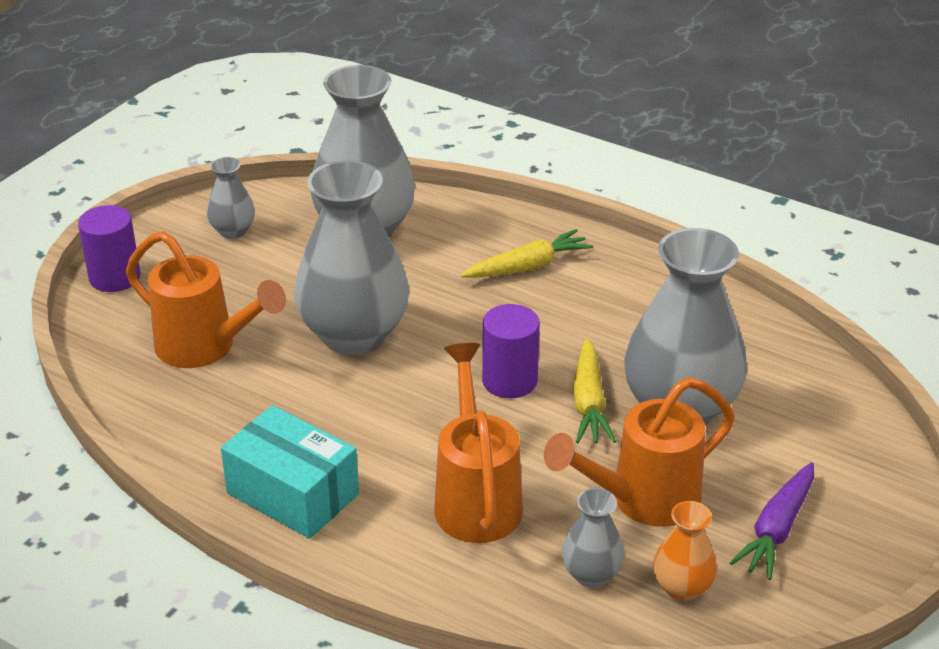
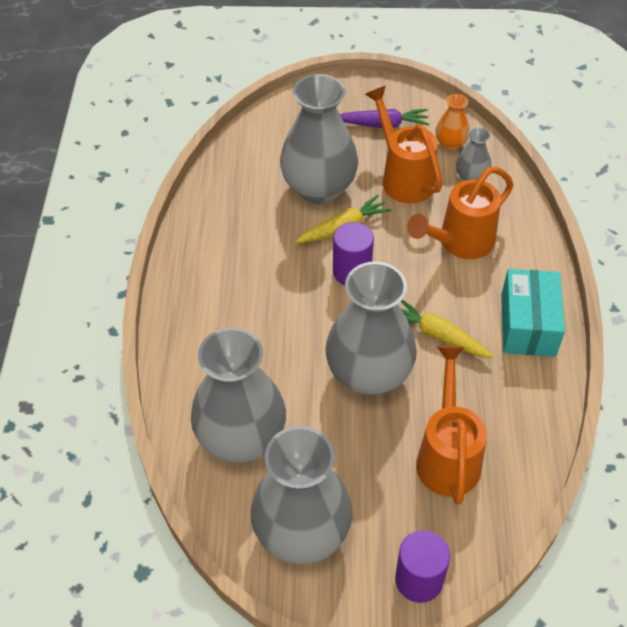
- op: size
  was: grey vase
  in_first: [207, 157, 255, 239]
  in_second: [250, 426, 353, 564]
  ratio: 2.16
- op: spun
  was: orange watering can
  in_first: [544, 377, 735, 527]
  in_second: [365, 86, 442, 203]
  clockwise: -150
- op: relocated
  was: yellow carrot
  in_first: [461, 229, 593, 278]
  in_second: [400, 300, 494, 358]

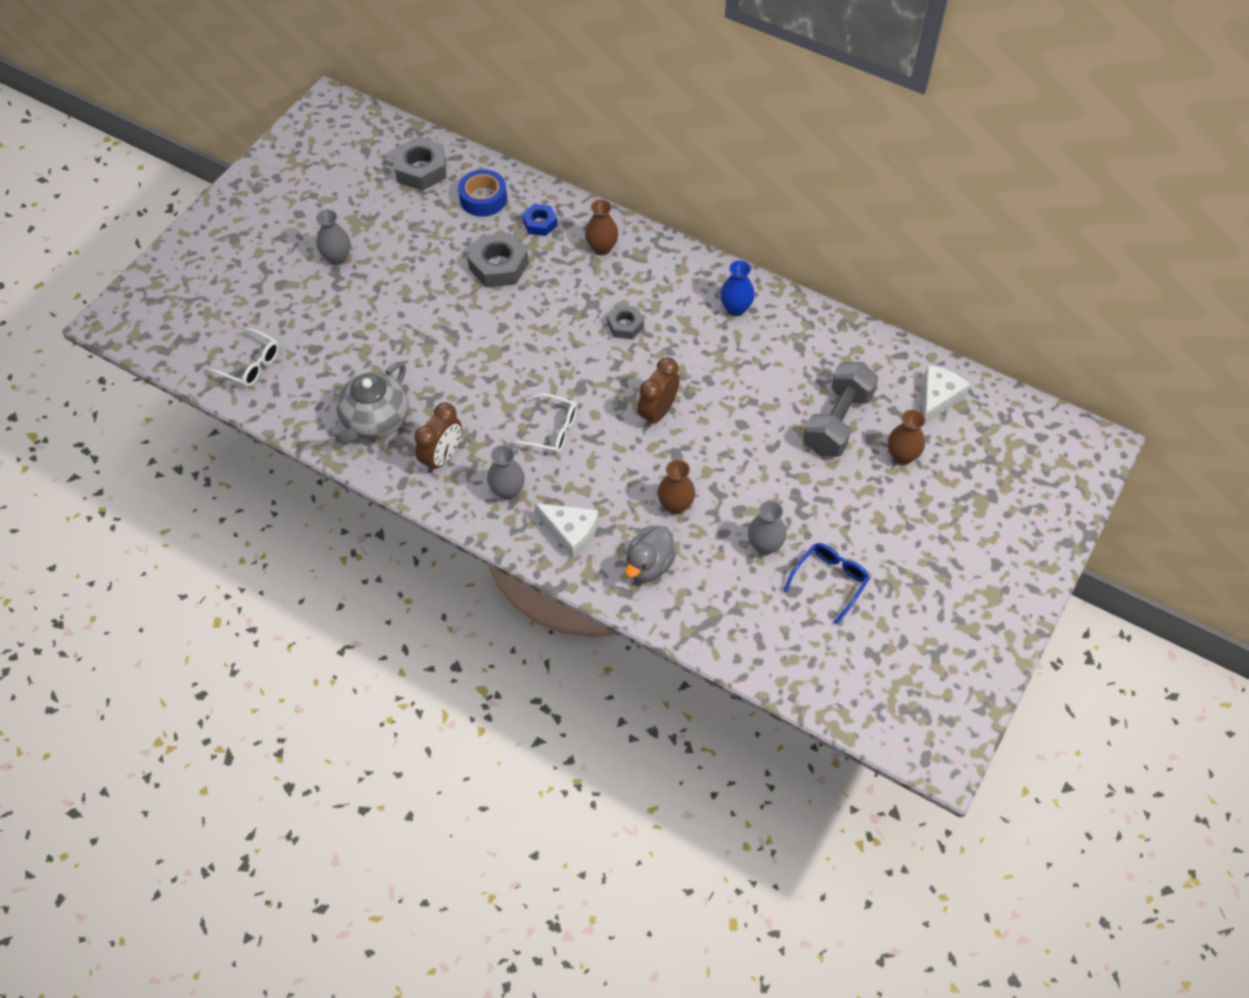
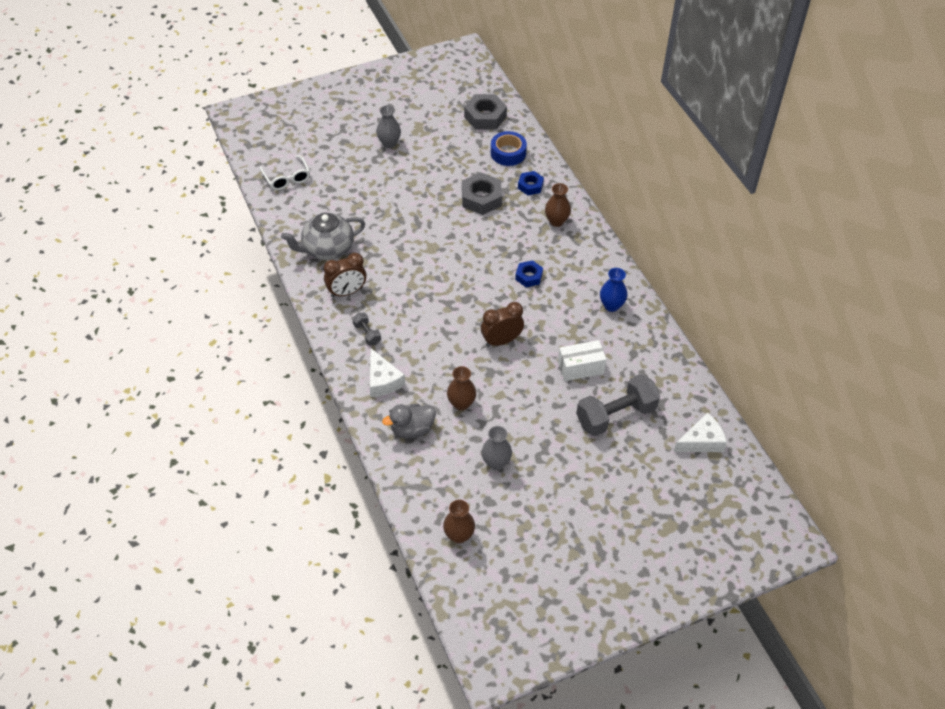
- op: exchanged
  was: grey vase
  now: grey dumbbell
  in_first: [487, 445, 525, 500]
  in_second: [353, 313, 381, 346]
- op: relocated
  was: brown vase
  in_first: [888, 410, 925, 465]
  in_second: [443, 500, 475, 544]
- op: colour
  was: grey nut
  now: blue nut
  in_first: [607, 305, 644, 339]
  in_second: [515, 260, 543, 287]
- op: appeared
  now: white box
  in_second: [558, 340, 607, 381]
- op: missing
  was: white glasses
  in_first: [507, 393, 577, 454]
- op: missing
  was: blue glasses
  in_first: [784, 543, 870, 625]

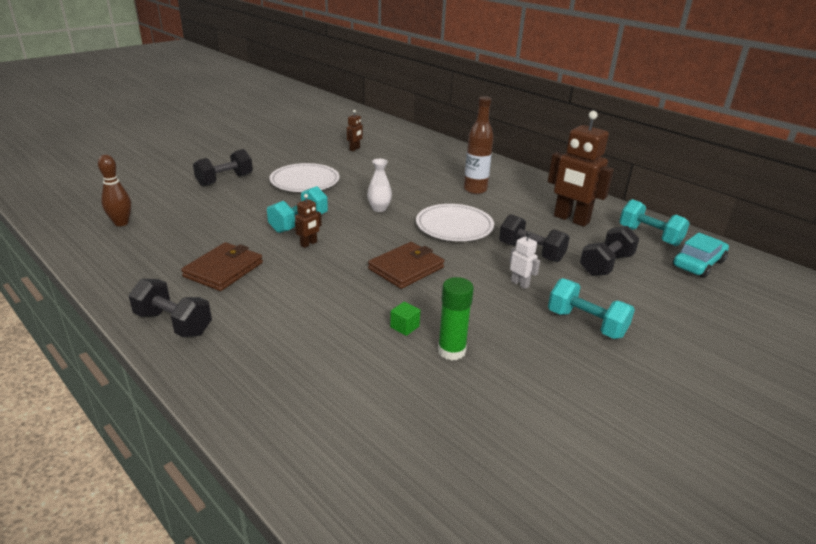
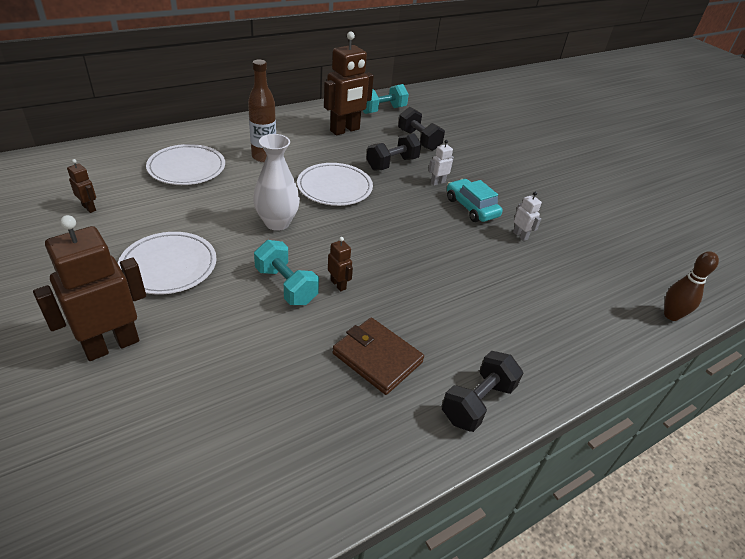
- op: exchanged
  was: black dumbbell
  now: brown robot
  in_first: [193, 149, 253, 186]
  in_second: [33, 215, 146, 361]
- op: appeared
  now: white plate
  in_second: [146, 144, 225, 185]
- op: size
  was: white vase
  in_first: [367, 159, 392, 212]
  in_second: [253, 134, 300, 231]
  ratio: 1.61
- op: relocated
  was: turquoise car
  in_first: [673, 232, 729, 278]
  in_second: [447, 179, 503, 222]
- op: exchanged
  was: green glue stick
  now: white robot
  in_first: [438, 277, 474, 361]
  in_second: [513, 191, 542, 241]
- op: relocated
  was: brown bowling pin
  in_first: [98, 155, 131, 226]
  in_second: [664, 251, 719, 321]
- op: missing
  was: brown wallet
  in_first: [368, 242, 444, 289]
- op: missing
  was: green cube
  in_first: [390, 302, 420, 336]
- op: missing
  was: turquoise dumbbell
  in_first: [548, 278, 635, 339]

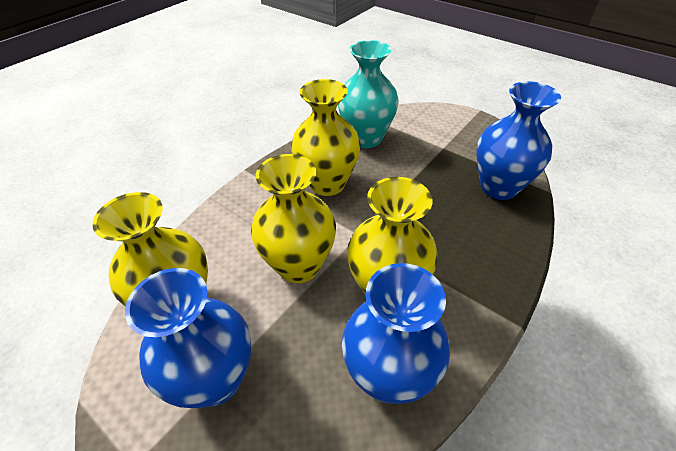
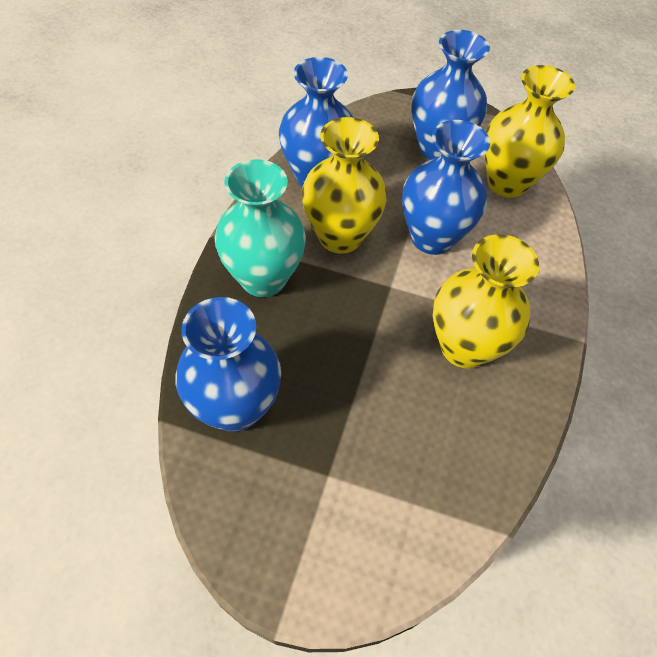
- op: relocated
  was: turquoise vase
  in_first: [338, 40, 399, 148]
  in_second: [215, 159, 306, 297]
- op: colour
  was: yellow vase
  now: blue vase
  in_first: [251, 154, 336, 283]
  in_second: [402, 120, 490, 255]

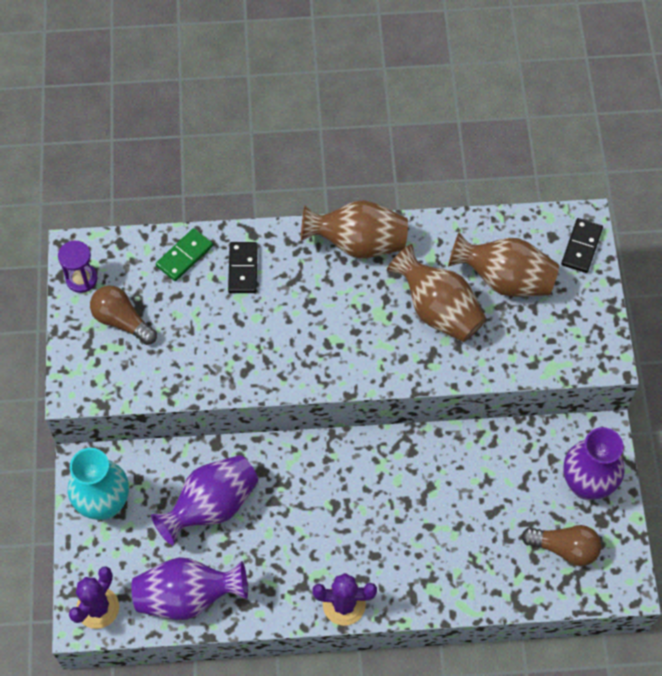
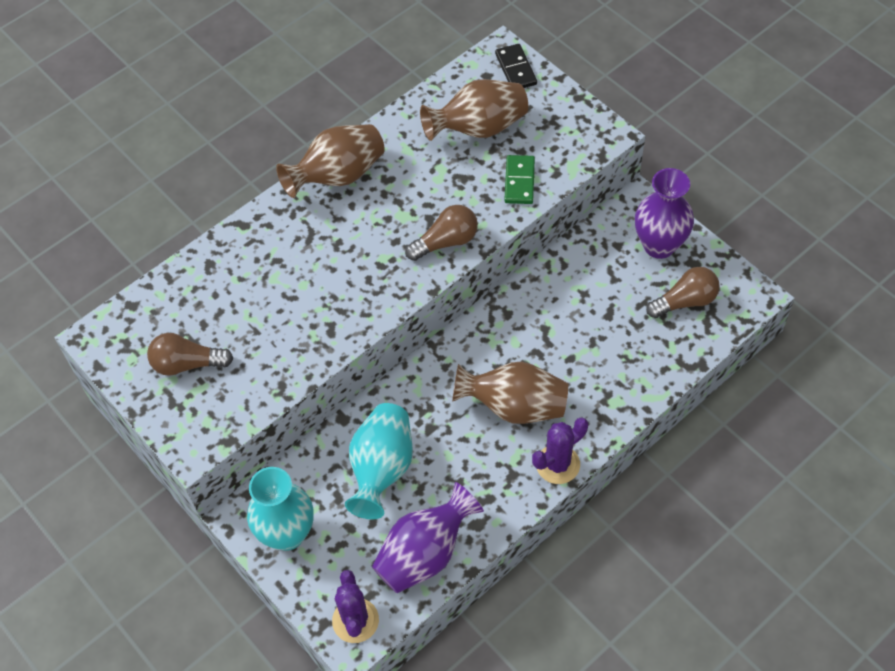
- op: colour
  was: purple vase
  now: turquoise vase
  in_first: [151, 455, 258, 546]
  in_second: [345, 403, 413, 520]
- op: appeared
  now: brown light bulb
  in_second: [405, 205, 478, 261]
- op: relocated
  was: brown vase
  in_first: [387, 244, 486, 342]
  in_second: [452, 362, 568, 424]
- op: relocated
  was: green domino
  in_first: [156, 228, 213, 281]
  in_second: [504, 155, 535, 204]
- op: missing
  was: purple hourglass
  in_first: [58, 241, 97, 293]
- op: missing
  was: black domino
  in_first: [228, 242, 258, 293]

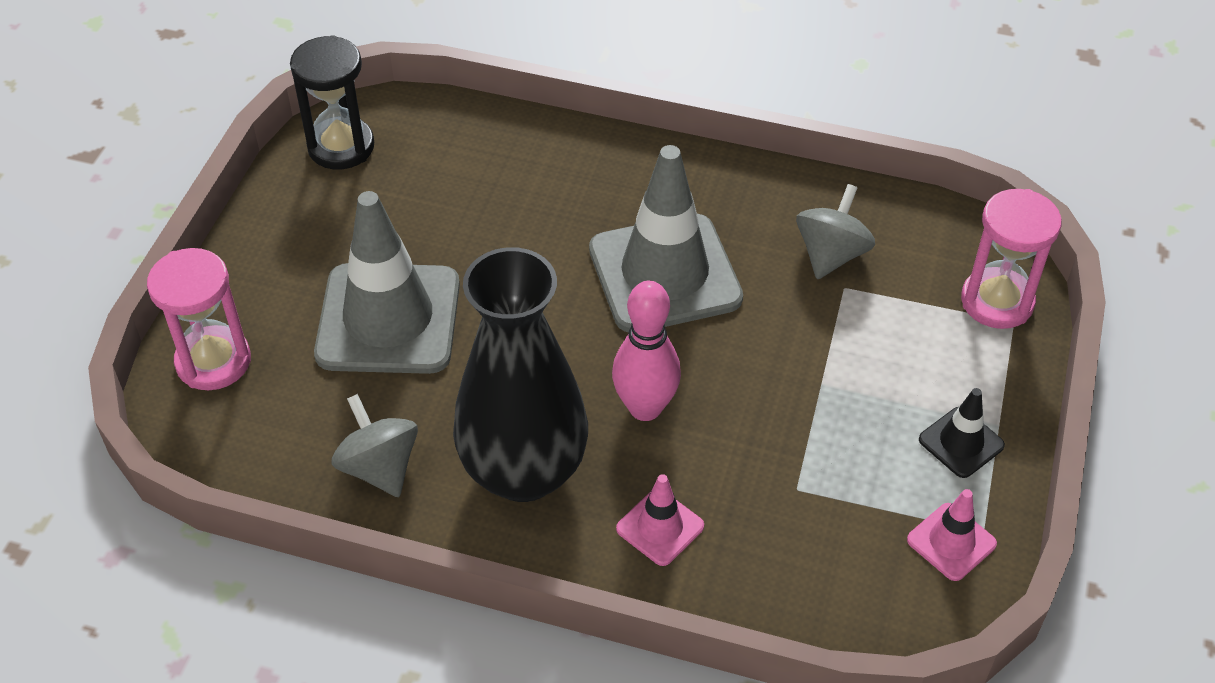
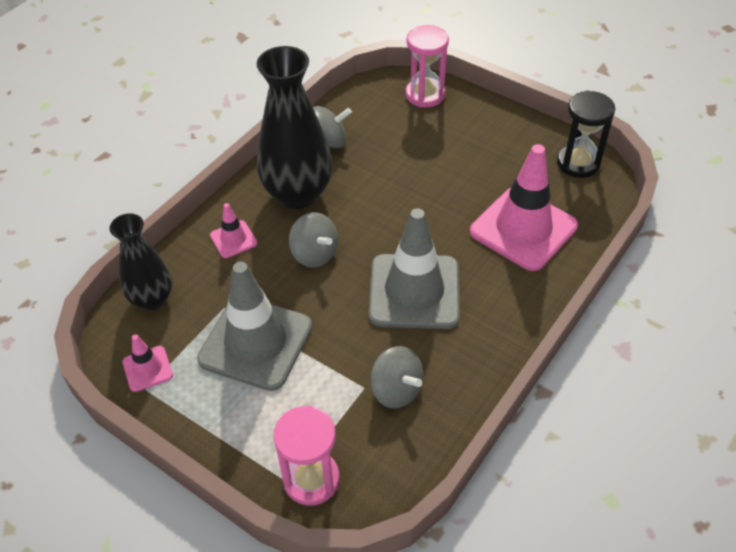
- op: appeared
  now: black vase
  in_second: [109, 213, 172, 310]
- op: relocated
  was: grey traffic cone
  in_first: [314, 191, 460, 374]
  in_second: [197, 262, 312, 391]
- op: exchanged
  was: pink bowling pin
  now: grey spinning top
  in_first: [612, 281, 681, 421]
  in_second: [289, 212, 338, 267]
- op: appeared
  now: pink traffic cone
  in_second: [470, 144, 578, 271]
- op: missing
  was: black traffic cone
  in_first: [919, 388, 1005, 478]

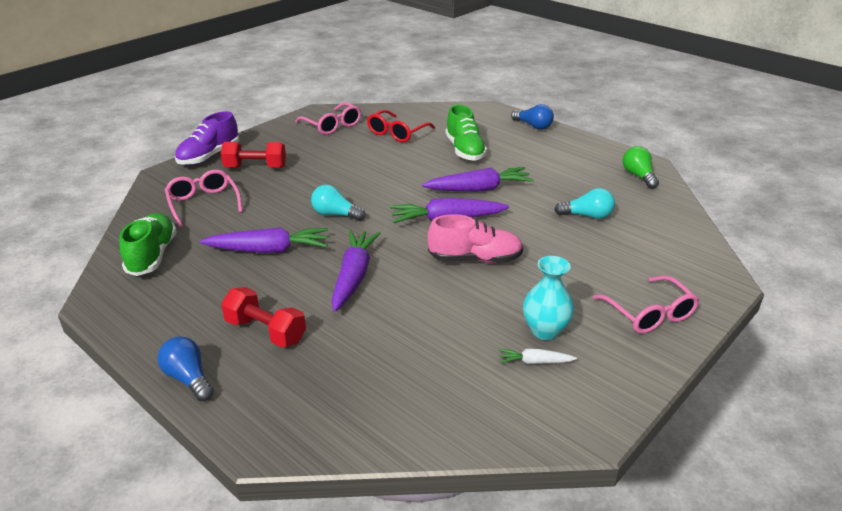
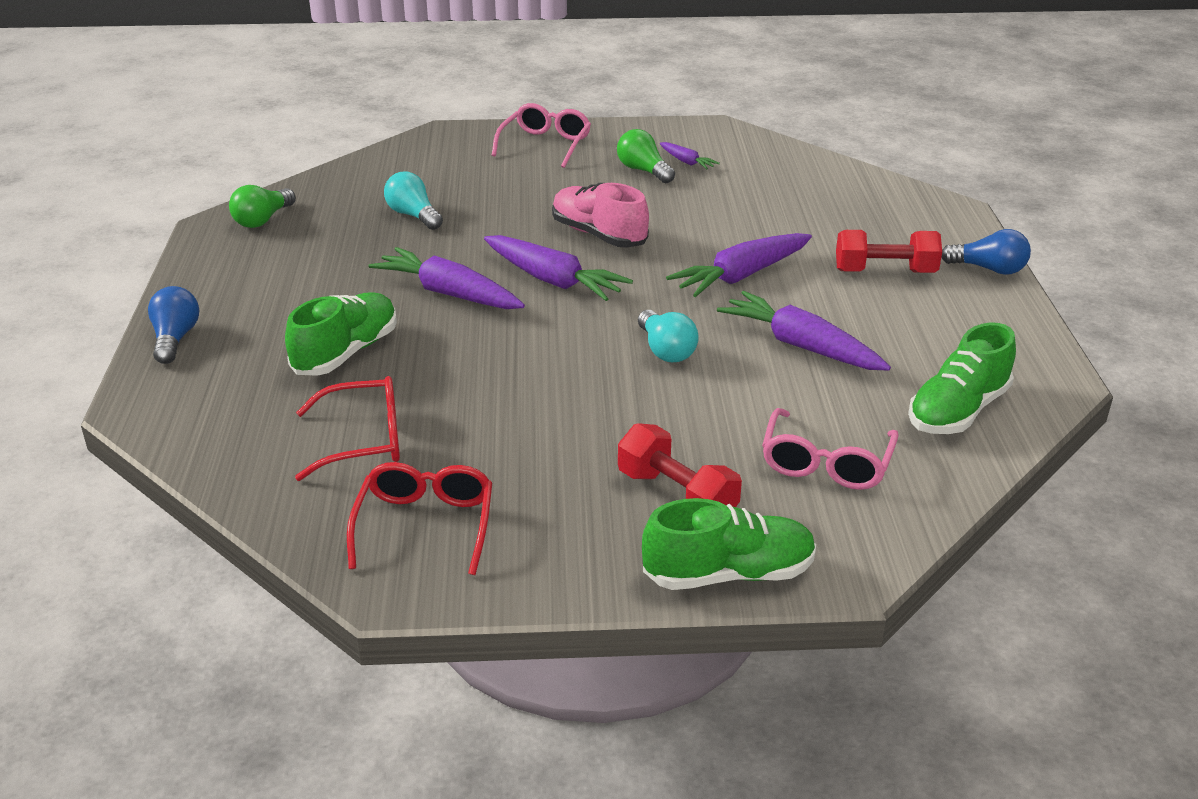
- op: colour
  was: pink glasses
  now: red glasses
  in_first: [295, 102, 361, 135]
  in_second: [347, 462, 492, 575]
- op: exchanged
  was: turquoise vase
  now: green light bulb
  in_first: [523, 256, 574, 340]
  in_second: [617, 129, 675, 183]
- op: colour
  was: purple shoe
  now: green shoe
  in_first: [175, 111, 239, 165]
  in_second: [642, 498, 816, 590]
- op: colour
  was: white carrot
  now: purple carrot
  in_first: [499, 349, 577, 364]
  in_second: [660, 142, 720, 170]
- op: spun
  was: red dumbbell
  in_first: [221, 287, 306, 347]
  in_second: [836, 230, 942, 273]
  clockwise: -75
- op: spun
  was: blue light bulb
  in_first: [158, 336, 214, 401]
  in_second: [942, 229, 1031, 275]
  clockwise: -75

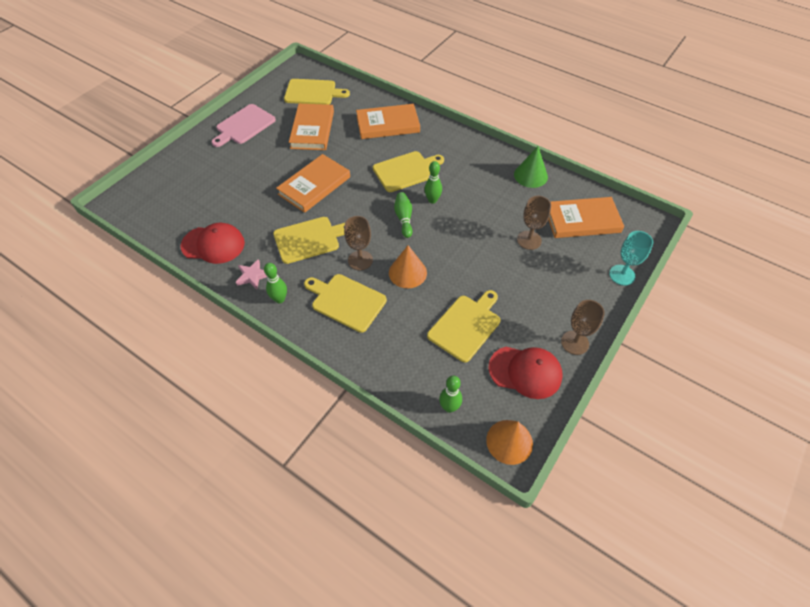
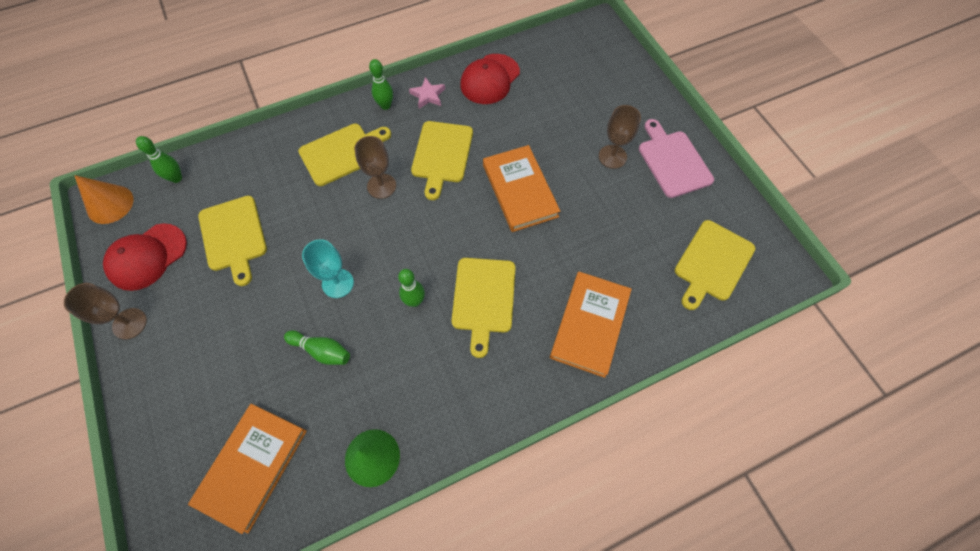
- op: relocated
  was: green bowling pin
  in_first: [394, 192, 413, 238]
  in_second: [284, 330, 350, 365]
- op: relocated
  was: turquoise goblet
  in_first: [609, 231, 653, 286]
  in_second: [302, 239, 354, 298]
- op: relocated
  was: brown goblet
  in_first: [517, 196, 551, 250]
  in_second: [599, 105, 641, 169]
- op: missing
  was: orange book
  in_first: [289, 104, 334, 150]
- op: missing
  was: orange cone
  in_first: [389, 245, 427, 288]

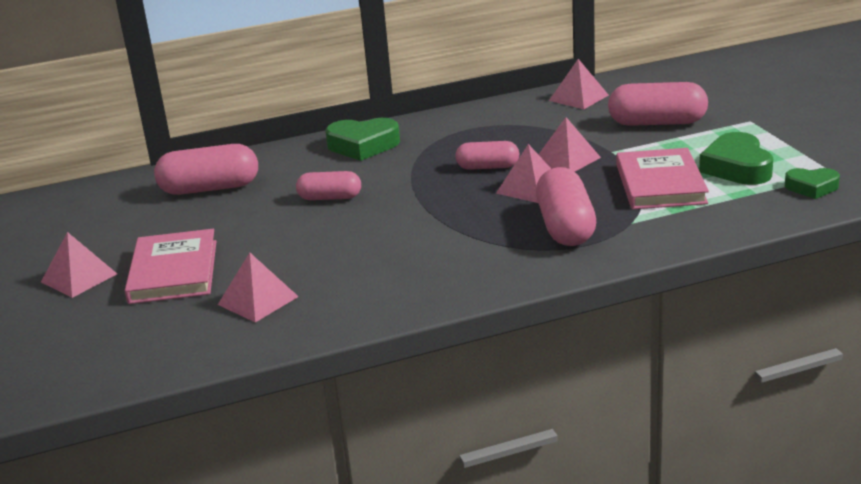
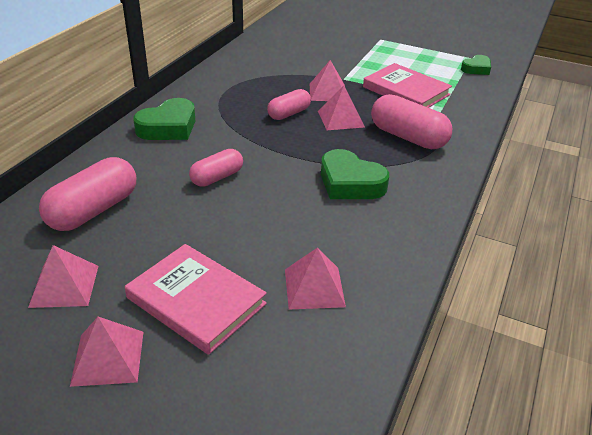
- op: relocated
  was: pink pyramid
  in_first: [549, 59, 609, 109]
  in_second: [28, 245, 98, 308]
- op: relocated
  was: green heart
  in_first: [699, 132, 773, 185]
  in_second: [321, 149, 389, 199]
- op: missing
  was: pink capsule
  in_first: [608, 82, 708, 126]

